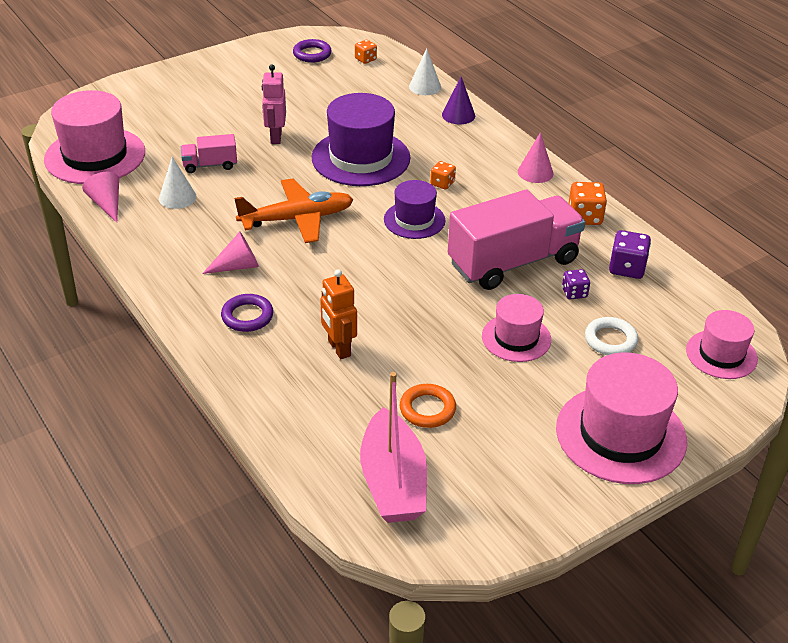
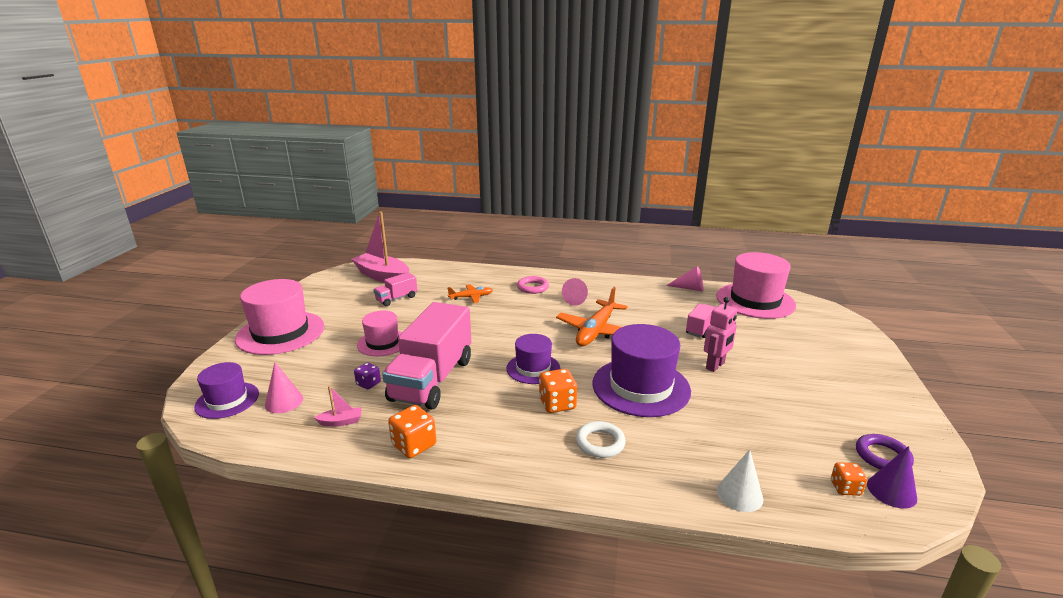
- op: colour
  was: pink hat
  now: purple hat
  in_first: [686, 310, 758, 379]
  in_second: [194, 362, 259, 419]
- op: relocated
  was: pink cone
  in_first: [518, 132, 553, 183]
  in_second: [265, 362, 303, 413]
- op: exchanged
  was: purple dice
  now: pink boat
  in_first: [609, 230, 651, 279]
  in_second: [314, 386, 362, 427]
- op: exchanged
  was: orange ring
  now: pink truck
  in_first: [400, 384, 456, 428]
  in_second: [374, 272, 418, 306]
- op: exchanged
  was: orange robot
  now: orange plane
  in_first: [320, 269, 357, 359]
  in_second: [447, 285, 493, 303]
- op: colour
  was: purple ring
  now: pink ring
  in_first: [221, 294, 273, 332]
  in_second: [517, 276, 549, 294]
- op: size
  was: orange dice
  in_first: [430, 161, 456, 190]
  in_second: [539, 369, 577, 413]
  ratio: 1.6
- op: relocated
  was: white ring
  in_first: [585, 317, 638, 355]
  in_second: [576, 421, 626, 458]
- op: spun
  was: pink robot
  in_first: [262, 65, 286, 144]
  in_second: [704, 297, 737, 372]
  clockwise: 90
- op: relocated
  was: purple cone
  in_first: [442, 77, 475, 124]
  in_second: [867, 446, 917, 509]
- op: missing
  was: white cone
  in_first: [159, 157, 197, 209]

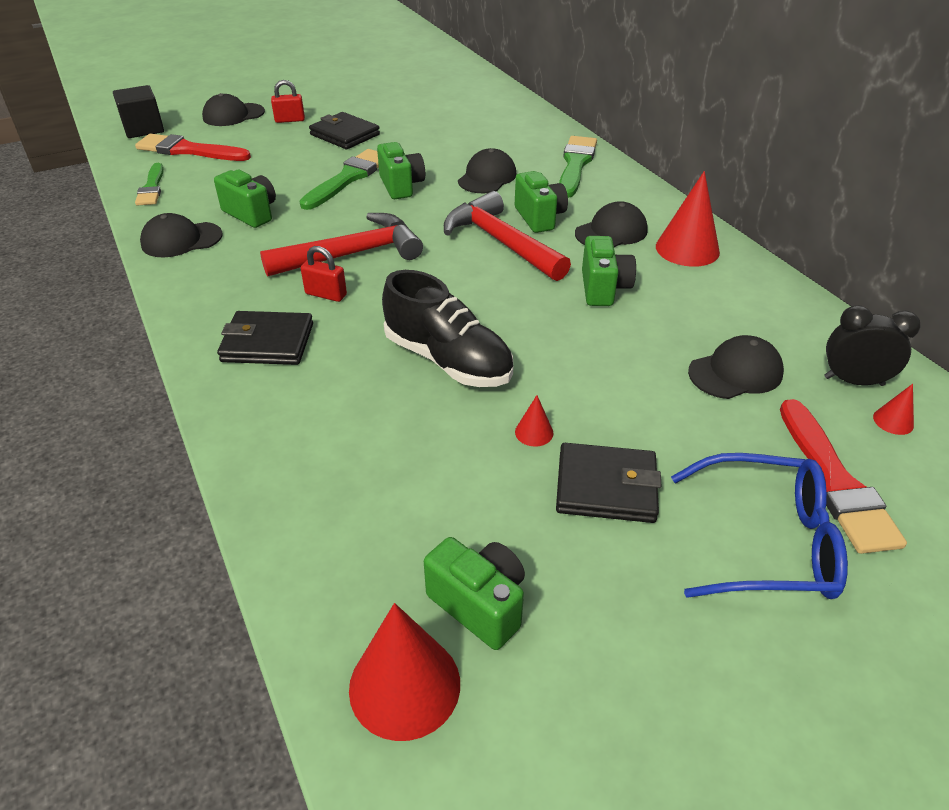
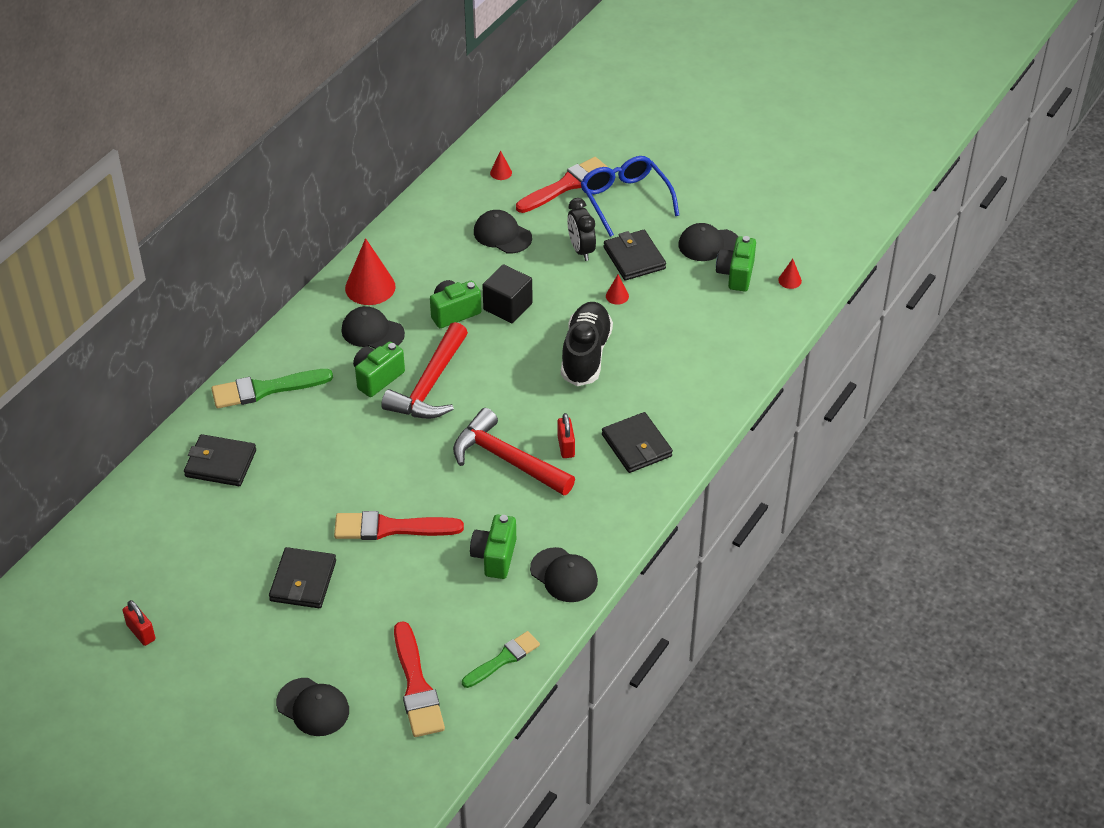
- op: relocated
  was: red padlock
  in_first: [271, 80, 305, 123]
  in_second: [122, 600, 155, 646]
- op: appeared
  now: black wallet
  in_second: [184, 434, 256, 486]
- op: colour
  was: green brush
  now: red brush
  in_first: [299, 149, 379, 210]
  in_second: [334, 511, 464, 540]
- op: relocated
  was: black cube
  in_first: [113, 85, 164, 138]
  in_second: [482, 264, 533, 323]
- op: relocated
  was: black clock
  in_first: [824, 305, 921, 386]
  in_second: [567, 198, 596, 261]
- op: relocated
  was: black cap
  in_first: [458, 148, 516, 193]
  in_second: [678, 223, 738, 261]
- op: size
  was: red cone
  in_first: [349, 603, 460, 741]
  in_second: [778, 259, 802, 289]
  ratio: 0.46
- op: missing
  was: green camera
  in_first: [377, 142, 425, 199]

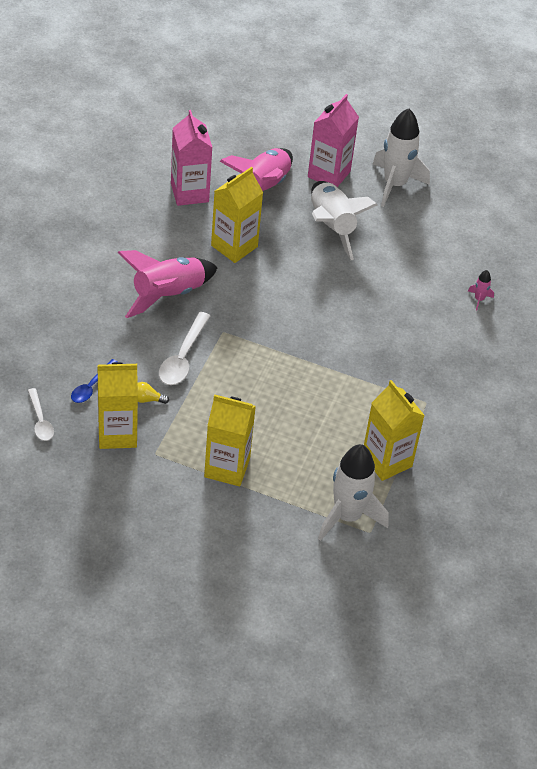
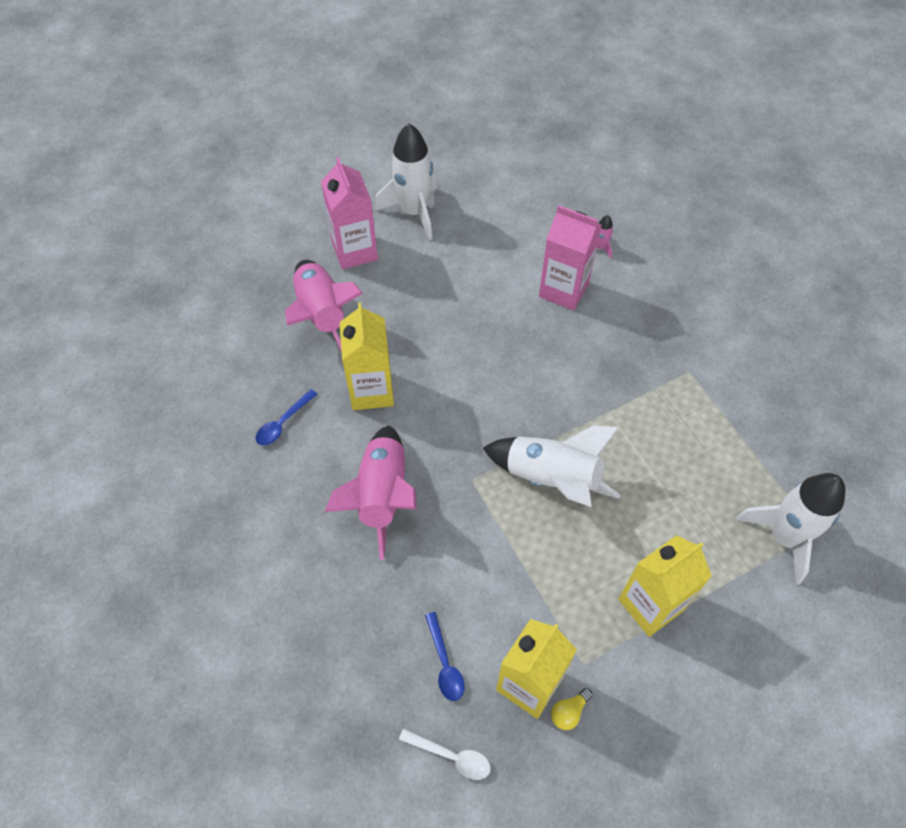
- op: appeared
  now: blue spoon
  in_second: [256, 389, 317, 446]
- op: relocated
  was: white rocket
  in_first: [311, 181, 377, 260]
  in_second: [483, 426, 620, 507]
- op: relocated
  was: pink carton
  in_first: [171, 110, 213, 206]
  in_second: [539, 205, 602, 311]
- op: relocated
  was: yellow light bulb
  in_first: [138, 382, 169, 404]
  in_second: [551, 688, 593, 730]
- op: missing
  was: white spoon
  in_first: [159, 312, 210, 385]
- op: missing
  was: yellow carton
  in_first: [364, 380, 425, 481]

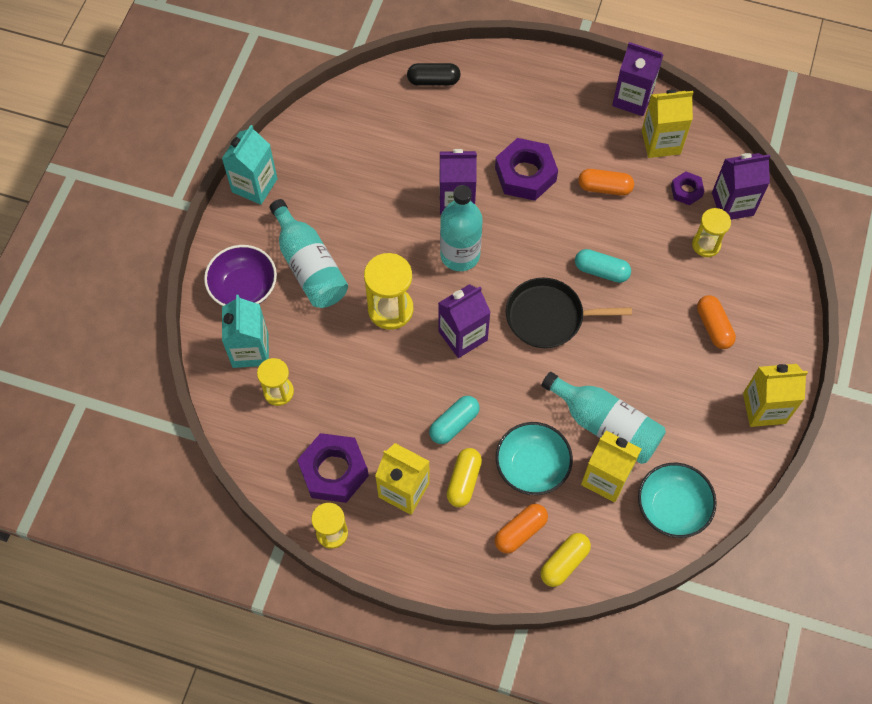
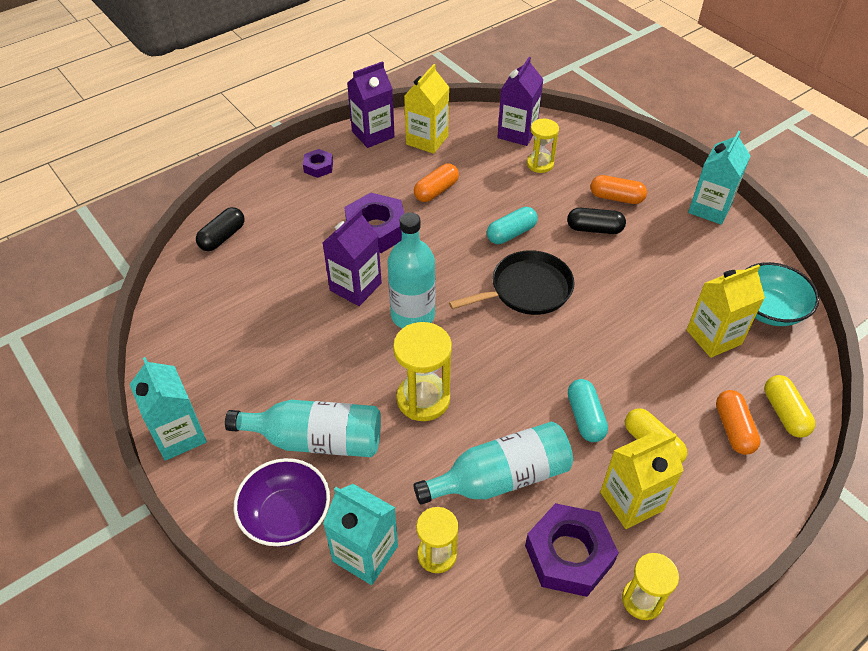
- op: relocated
  was: purple nut
  in_first: [671, 171, 705, 205]
  in_second: [303, 149, 333, 178]
- op: relocated
  was: turquoise bottle
  in_first: [541, 372, 666, 464]
  in_second: [413, 421, 573, 505]
- op: spun
  was: black pan
  in_first: [506, 278, 632, 348]
  in_second: [449, 250, 575, 315]
  clockwise: -150
- op: appeared
  now: black capsule
  in_second: [567, 208, 626, 234]
- op: colour
  was: yellow carton
  now: turquoise carton
  in_first: [743, 364, 808, 427]
  in_second: [688, 131, 751, 225]
- op: missing
  was: purple carton
  in_first: [438, 284, 491, 358]
- op: missing
  was: turquoise bowl
  in_first: [496, 422, 573, 495]

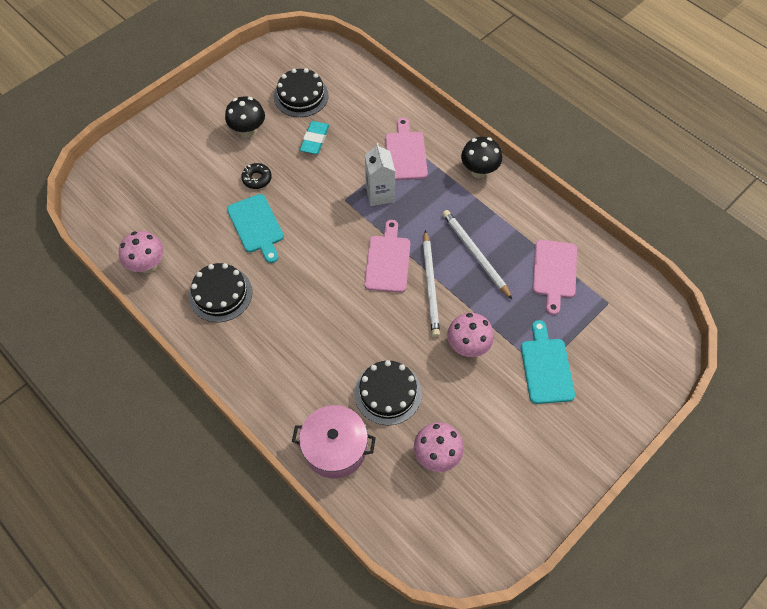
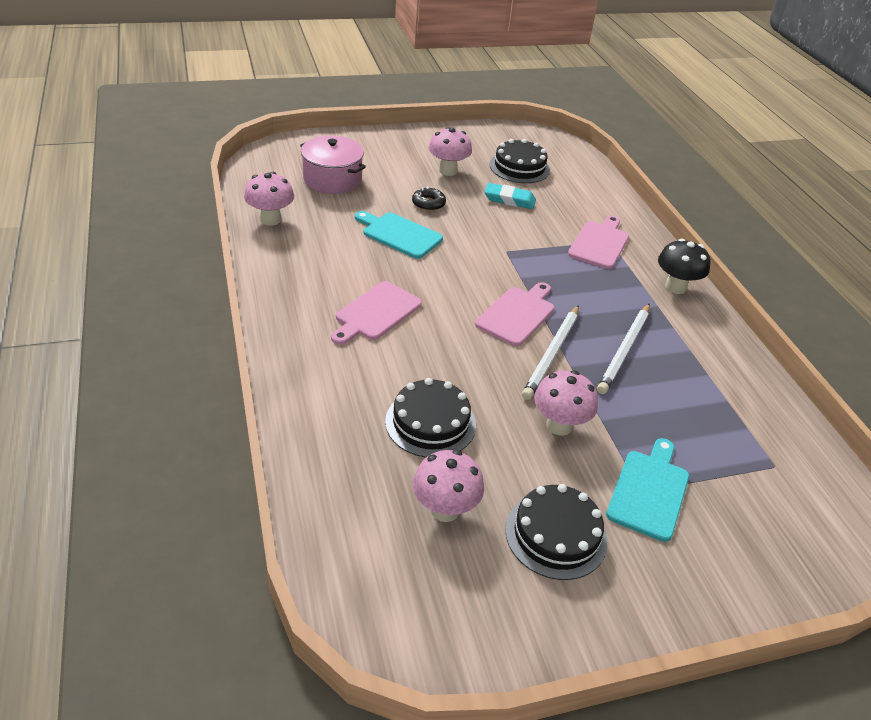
- op: relocated
  was: pink pot
  in_first: [292, 405, 376, 479]
  in_second: [300, 136, 366, 194]
- op: relocated
  was: pink cutting board
  in_first: [532, 240, 577, 315]
  in_second: [331, 281, 422, 345]
- op: spun
  was: turquoise cutting board
  in_first: [227, 194, 284, 263]
  in_second: [355, 211, 443, 259]
  clockwise: 120
- op: colour
  was: black mushroom
  now: pink mushroom
  in_first: [225, 96, 265, 138]
  in_second: [428, 127, 472, 176]
- op: spun
  was: turquoise eraser
  in_first: [300, 121, 329, 154]
  in_second: [484, 183, 536, 209]
  clockwise: 60
- op: relocated
  was: black cake
  in_first: [189, 263, 252, 322]
  in_second: [505, 484, 607, 580]
- op: spun
  was: white pencil
  in_first: [442, 210, 513, 300]
  in_second: [597, 304, 650, 394]
  clockwise: -150
- op: missing
  was: white carton
  in_first: [365, 143, 395, 206]

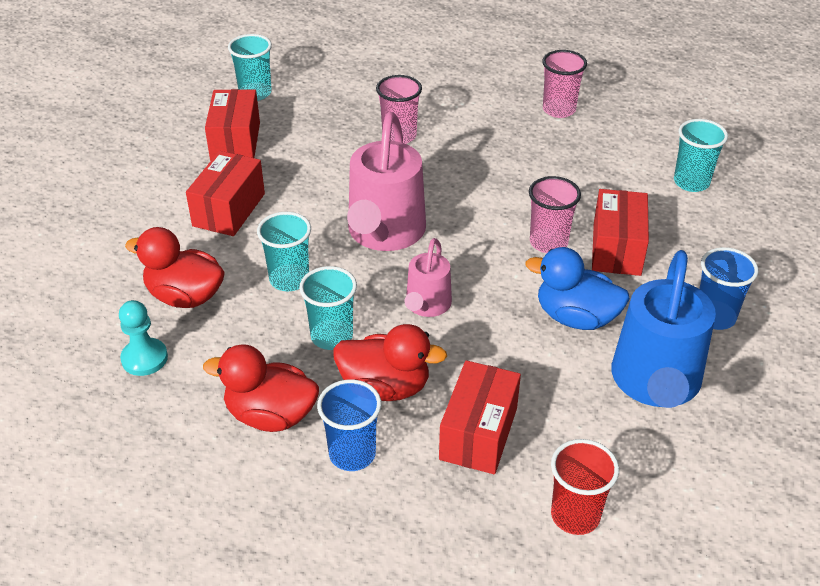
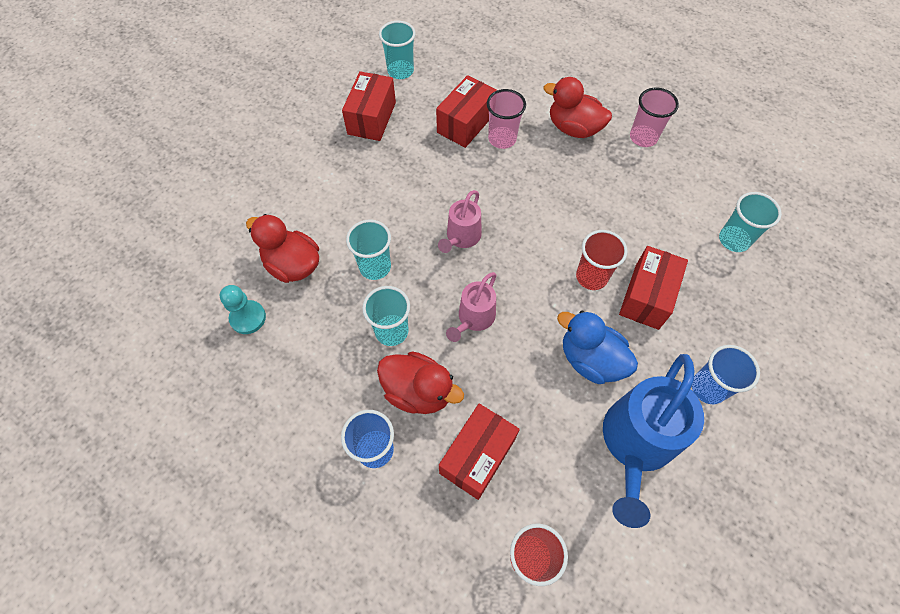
- op: relocated
  was: red box
  in_first: [186, 151, 265, 236]
  in_second: [436, 75, 497, 148]
- op: size
  was: pink watering can
  in_first: [347, 112, 426, 251]
  in_second: [438, 190, 482, 253]
  ratio: 0.54
- op: relocated
  was: red duck
  in_first: [203, 344, 319, 432]
  in_second: [543, 77, 612, 138]
- op: colour
  was: pink cup
  now: red cup
  in_first: [529, 176, 581, 253]
  in_second: [576, 230, 628, 290]

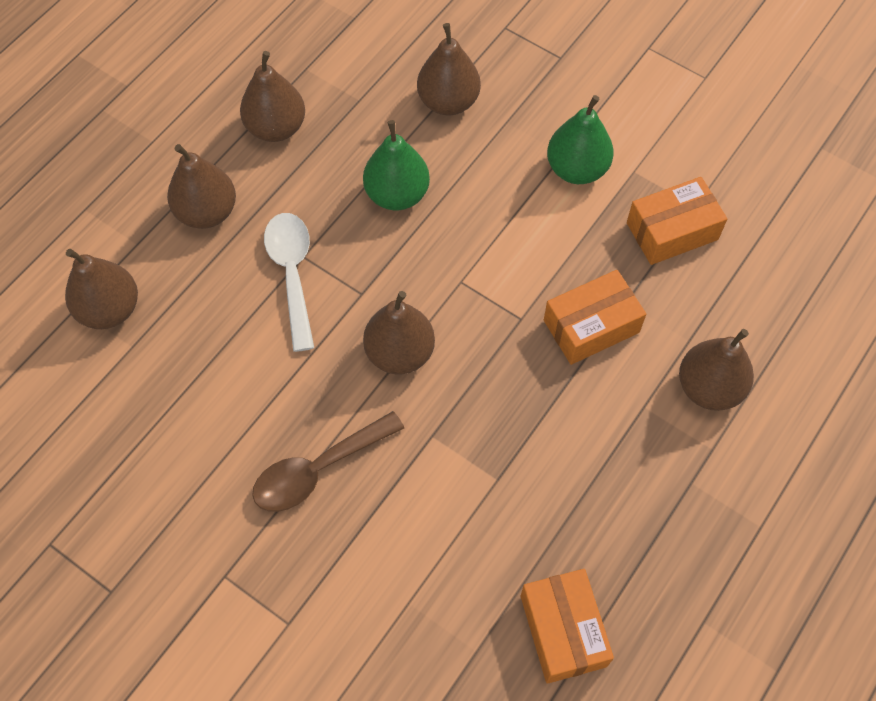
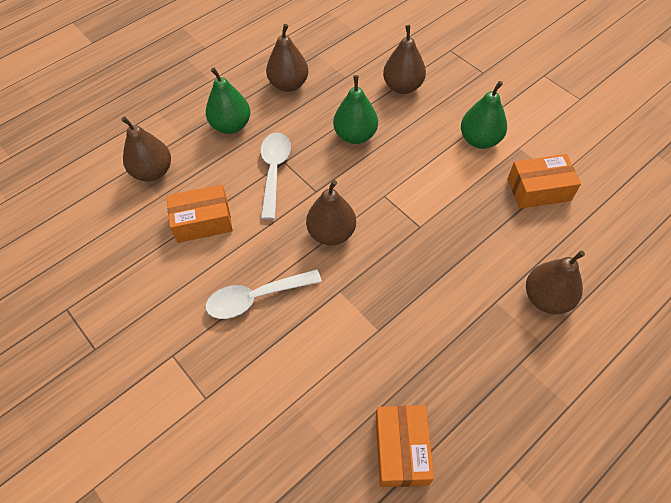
- op: relocated
  was: orange box
  in_first: [544, 270, 646, 365]
  in_second: [166, 184, 233, 243]
- op: colour
  was: brown pear
  now: green pear
  in_first: [167, 144, 236, 229]
  in_second: [206, 67, 250, 134]
- op: colour
  was: brown spoon
  now: white spoon
  in_first: [252, 411, 404, 512]
  in_second: [206, 269, 322, 319]

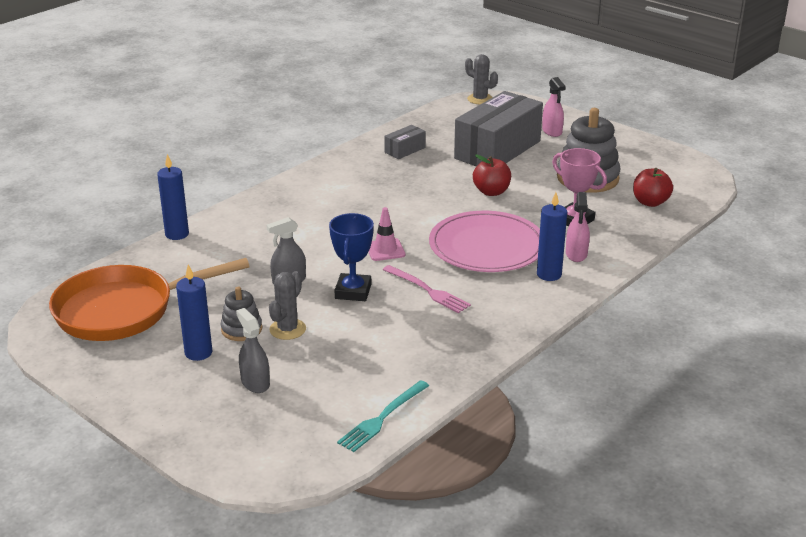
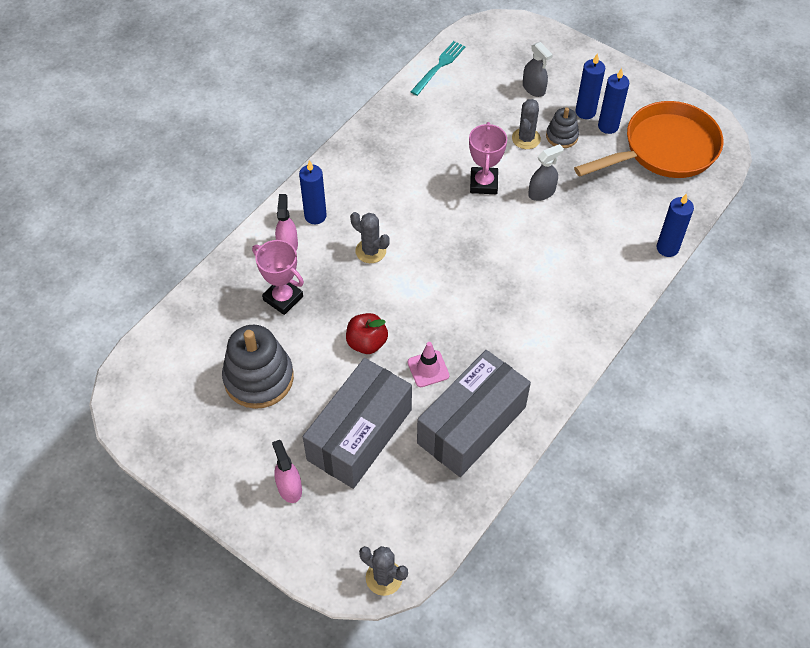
- op: exchanged
  was: pink plate
  now: grey cactus
  in_first: [429, 211, 540, 272]
  in_second: [350, 212, 390, 263]
- op: relocated
  was: pink traffic cone
  in_first: [369, 207, 406, 261]
  in_second: [408, 342, 450, 387]
- op: size
  was: grey box
  in_first: [384, 125, 426, 159]
  in_second: [417, 350, 531, 477]
  ratio: 2.29
- op: colour
  was: blue trophy
  now: pink trophy
  in_first: [329, 213, 374, 301]
  in_second: [469, 122, 507, 194]
- op: appeared
  now: blue candle
  in_second: [598, 68, 629, 134]
- op: missing
  was: pink fork
  in_first: [383, 265, 471, 313]
- op: missing
  was: red apple
  in_first: [633, 168, 673, 207]

